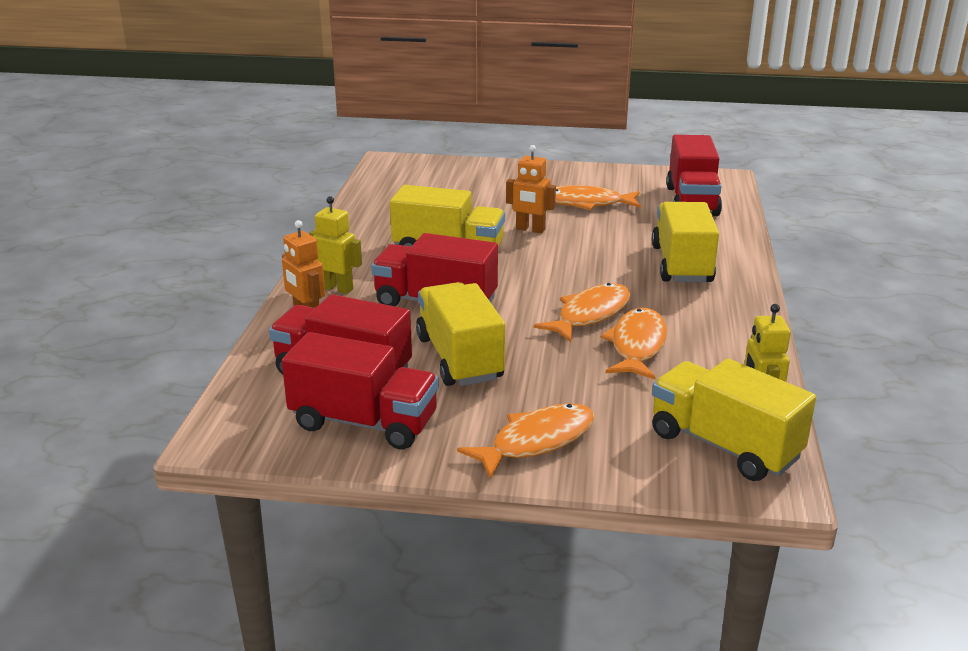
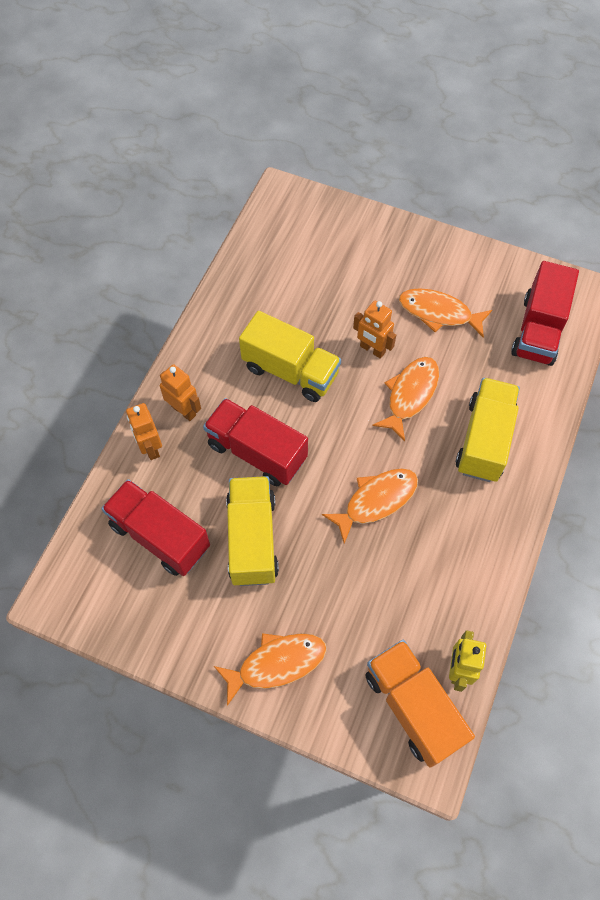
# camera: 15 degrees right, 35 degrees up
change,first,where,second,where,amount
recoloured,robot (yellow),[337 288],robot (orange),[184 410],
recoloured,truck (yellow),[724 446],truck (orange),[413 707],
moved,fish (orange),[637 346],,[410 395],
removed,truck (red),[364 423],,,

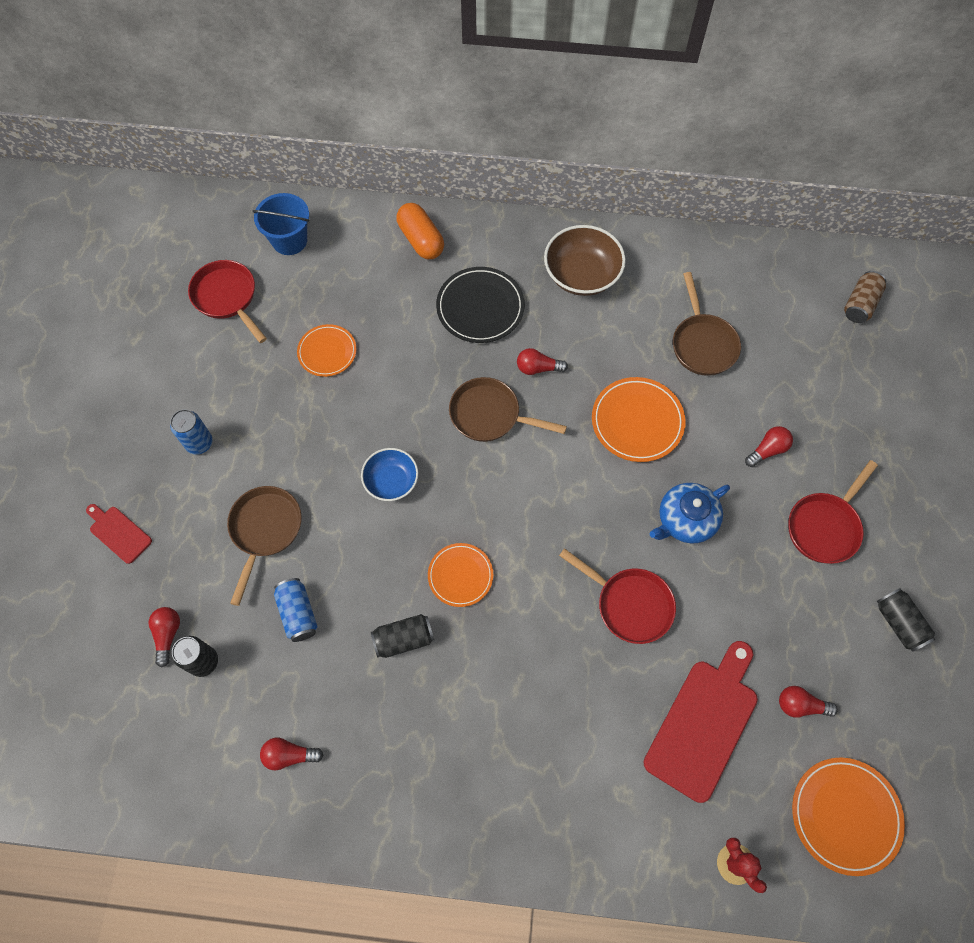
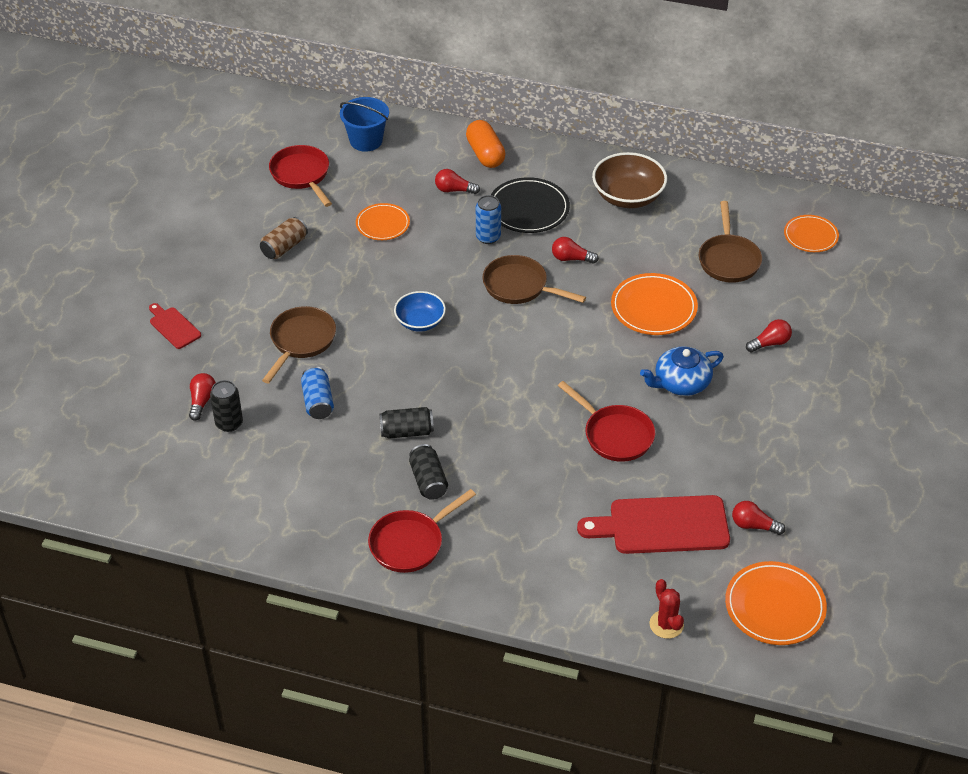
# camera: 10 degrees right, 20 degrees down
change,first,where,second,where,amount
moved,can (brown),[860 304],,[284 247],
moved,pan (red),[825 526],,[410 543],
moved,can (black),[899 623],,[428 481],
moved,light bulb (red),[289 755],,[454 190],
moved,can (blue),[199 443],,[488 237],
turned,cutting board (red),[704 723],,[662 525],135 degrees counterclockwise
moved,plate (orange),[460 575],,[810 236],

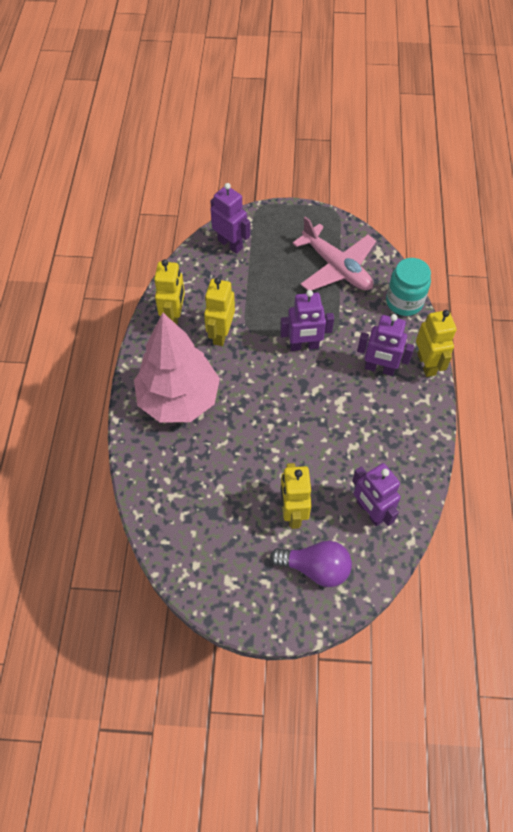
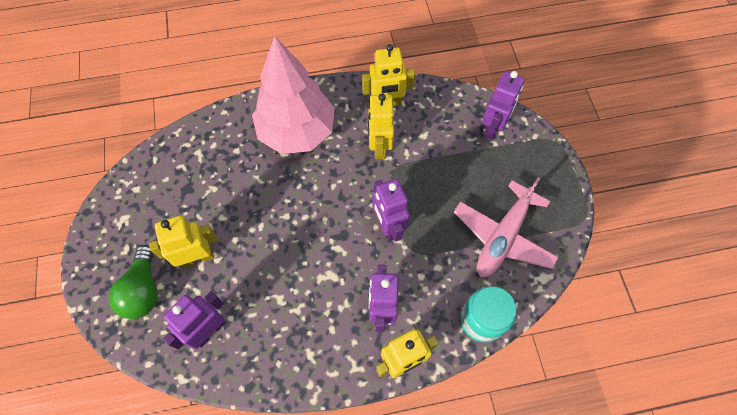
# camera: 75 degrees right, 5 degrees up
change,first,where,second,where,amount
recoloured,light bulb (purple),[315 567],light bulb (green),[143 290],
turned,robot (yellow),[221 334],,[379 147],90 degrees counterclockwise

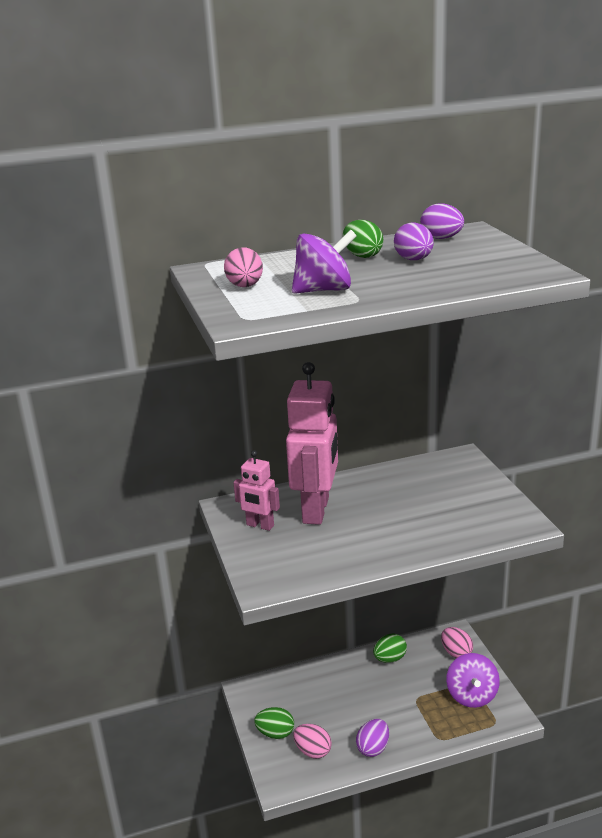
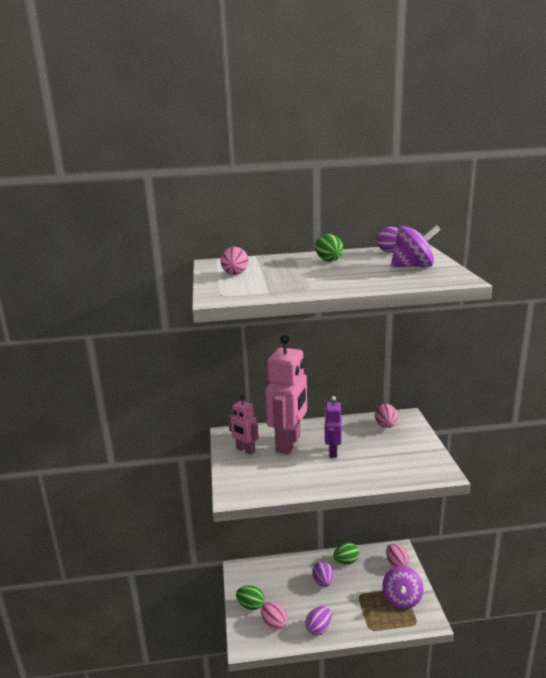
# camera: 10 degrees right, 5 degrees down
change,first,where,second,where,amount
moved,egg (purple),[414 260],,[323 582],
added,,,robot (purple),[333 452],
added,,,egg (pink),[386 426],
moved,spinning top (purple),[324 290],,[413 267],

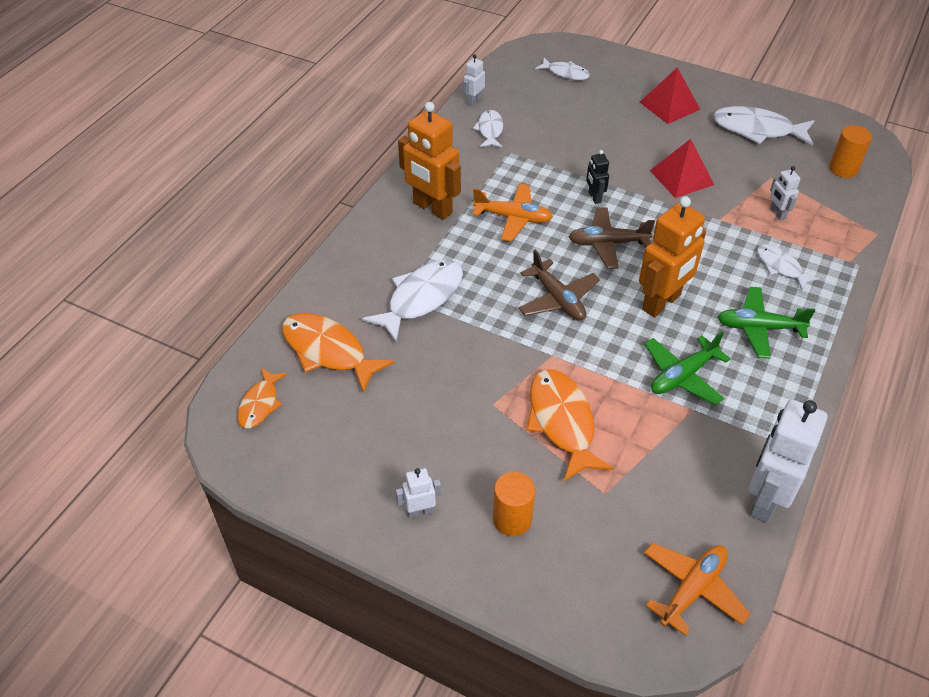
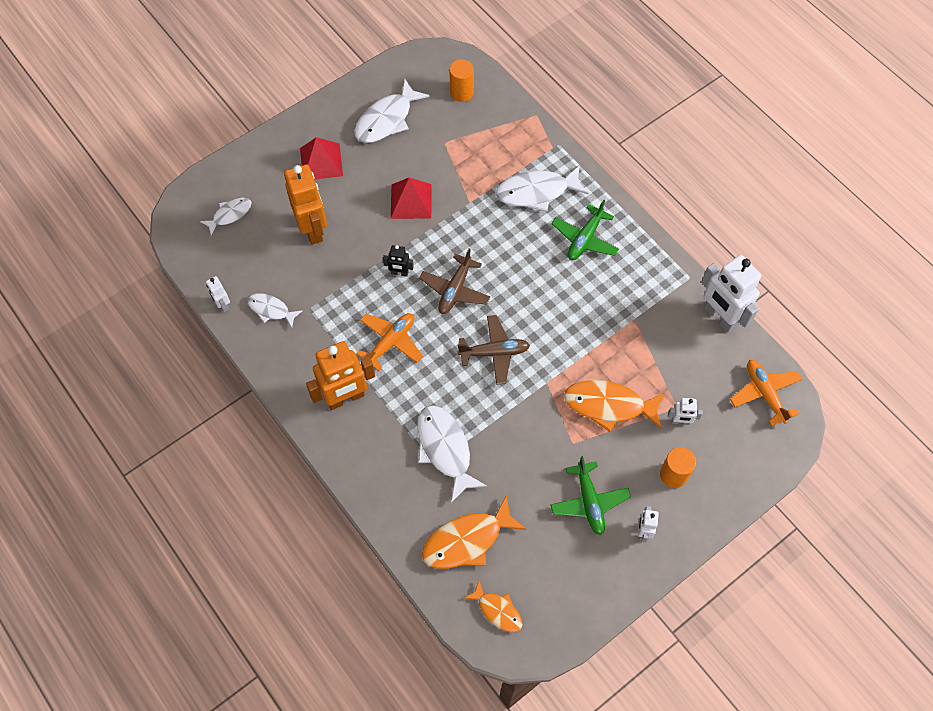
# camera: 65 degrees left, 15 degrees up
change,first,where,second,where,amount
moved,robot (orange),[662 303],,[313 229],
resized,fish (white),[780 267],,[536 192],x1.71
moved,plane (green),[682 376],,[589 502],
moved,robot (white),[777 213],,[680 421],

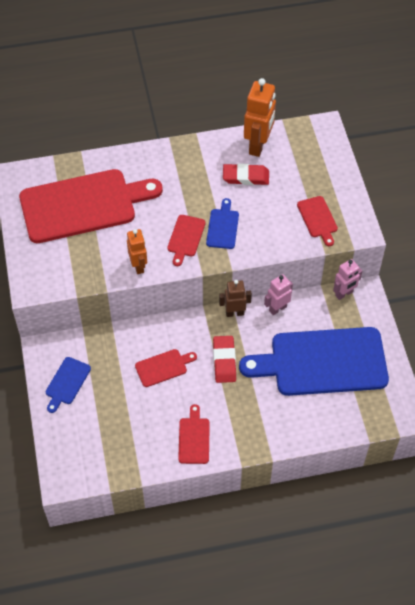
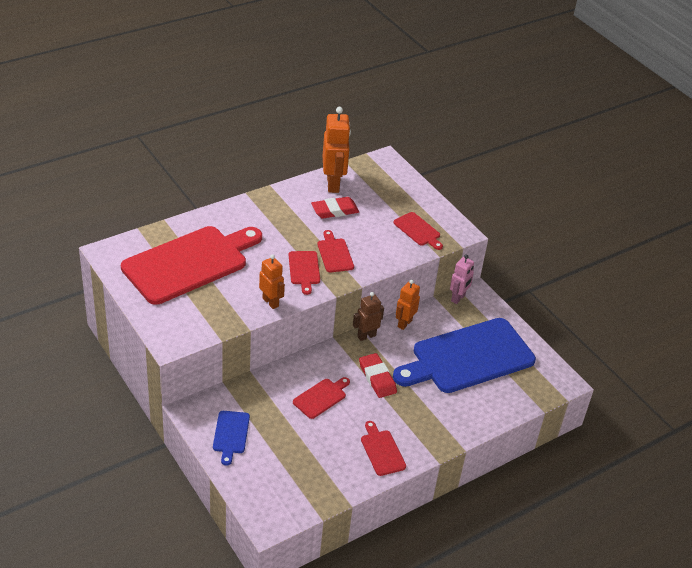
# camera: 25 degrees left, 15 degrees down
change,first,where,second,where,amount
recoloured,cutting board (blue),[222 227],cutting board (red),[334 254],
recoloured,robot (pink),[277 308],robot (orange),[404 323],

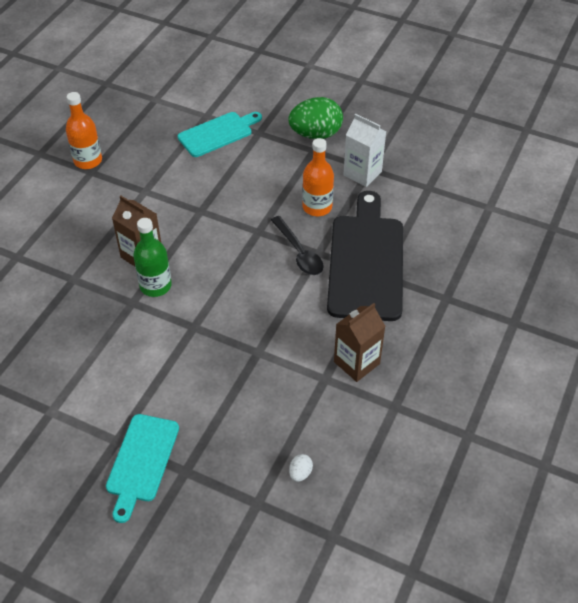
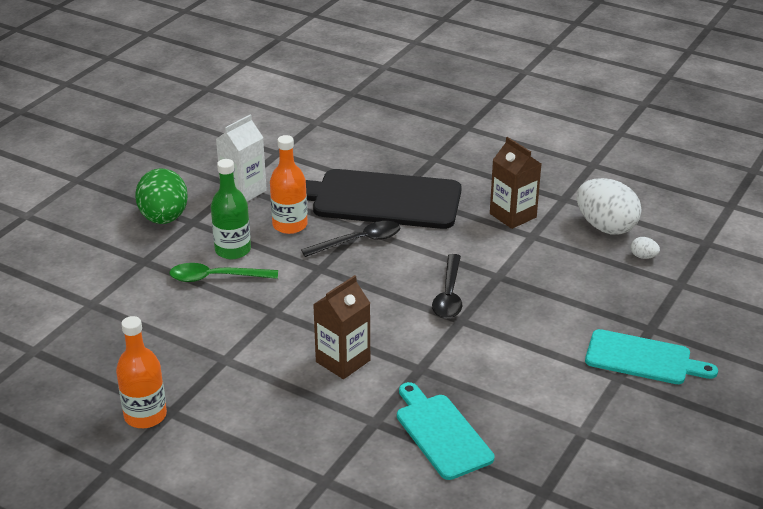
# camera: 85 degrees left, 15 degrees down
change,first,where,second,where,amount
added,,,spoon (green),[216 277],
moved,bottle (green),[155 286],,[233 250],
moved,cutting board (turquoise),[218 133],,[441 433],
added,,,spoon (black),[449 295],
added,,,egg (white),[605 227],

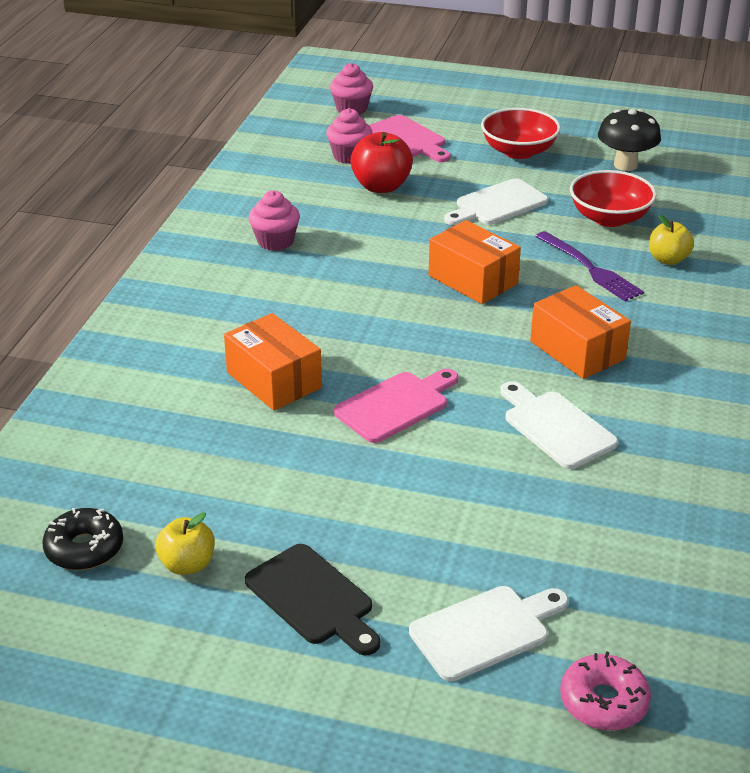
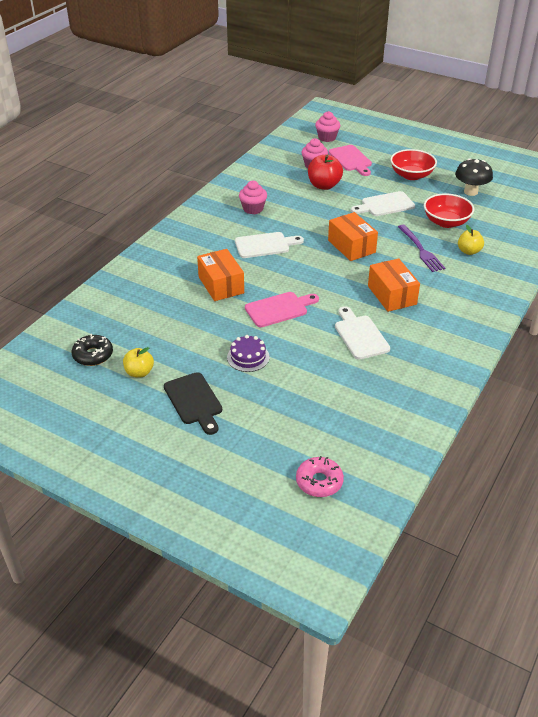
# camera: 15 degrees right, 5 degrees up
change,first,where,second,where,amount
added,,,cake (purple),[248 357],
moved,cutting board (white),[485 631],,[265 245],

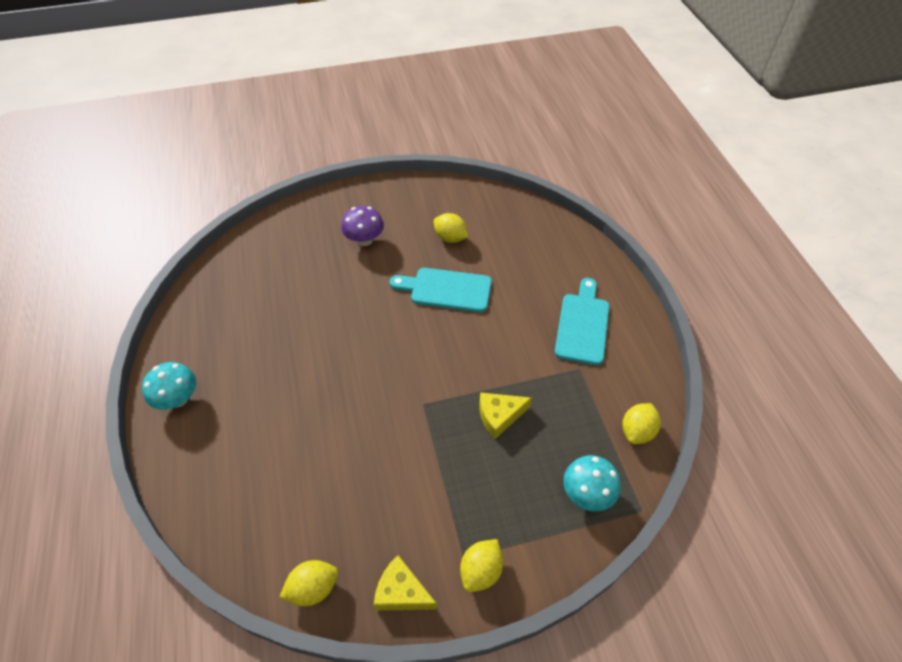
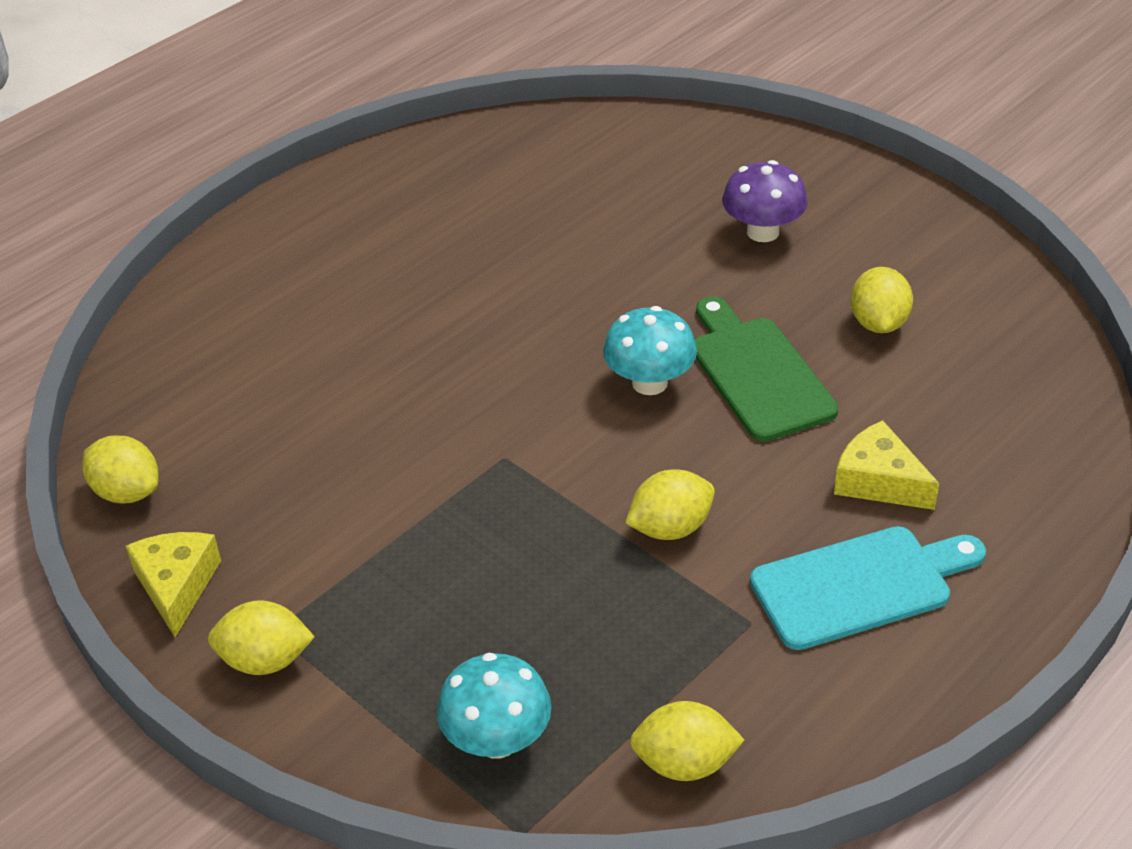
# camera: 60 degrees right, 10 degrees down
change,first,where,second,where,amount
moved,mushroom (turquoise),[178 399],,[649 383],
added,,,lemon (yellow),[670 528],
recoloured,cutting board (turquoise),[446 289],cutting board (green),[758 373],
moved,cheese (yellow),[499 416],,[879 481],

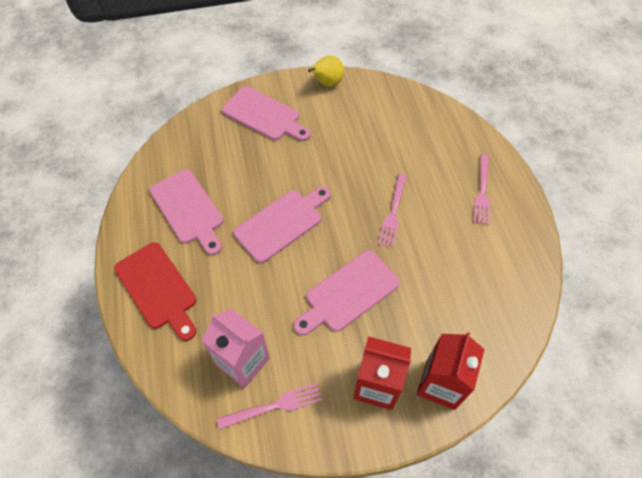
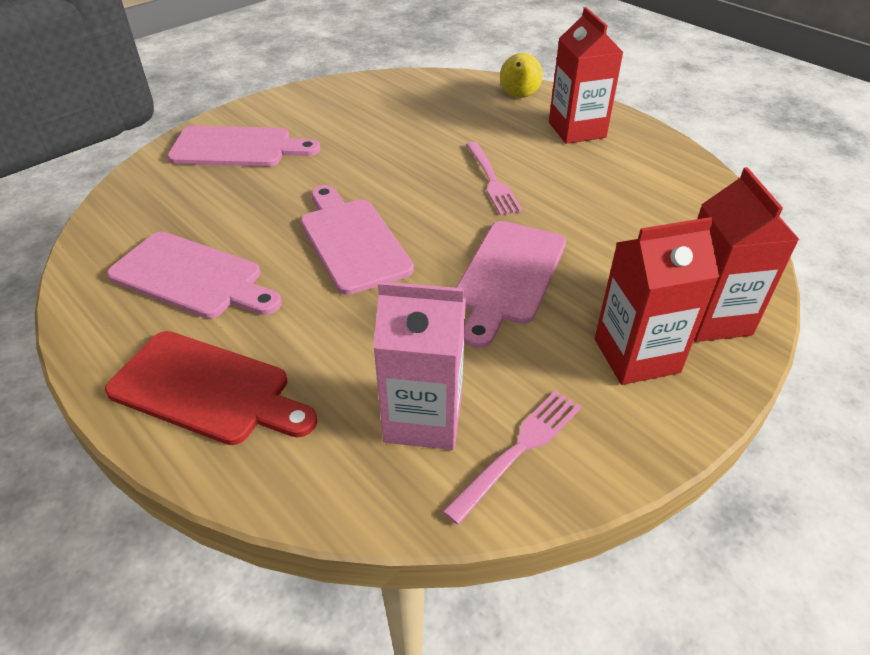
# camera: 30 degrees left, 15 degrees down
change,first,where,second,where,amount
turned,cutting board (pink),[282 223],,[352 241],45 degrees counterclockwise
moved,pear (yellow),[327 83],,[518 96],
replaced,fork (pink),[482 192],carton (red),[577 130],

